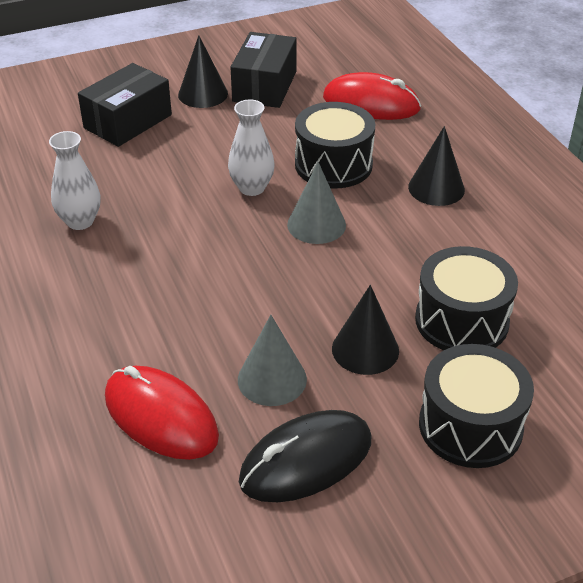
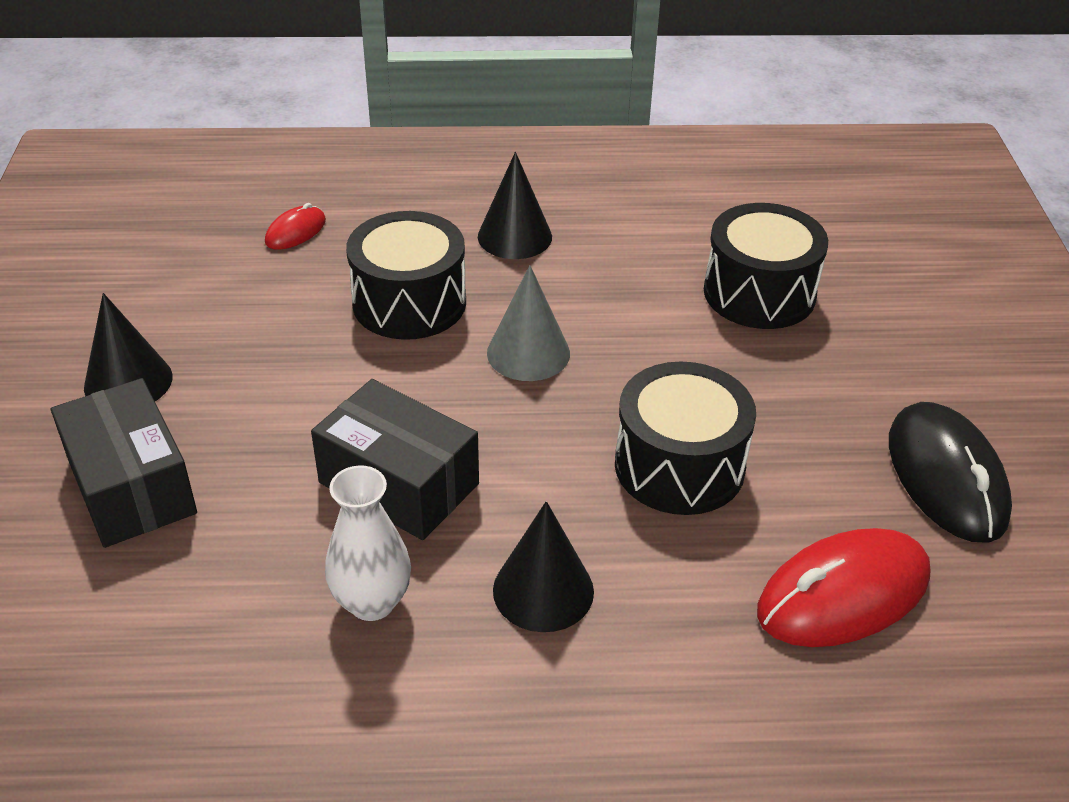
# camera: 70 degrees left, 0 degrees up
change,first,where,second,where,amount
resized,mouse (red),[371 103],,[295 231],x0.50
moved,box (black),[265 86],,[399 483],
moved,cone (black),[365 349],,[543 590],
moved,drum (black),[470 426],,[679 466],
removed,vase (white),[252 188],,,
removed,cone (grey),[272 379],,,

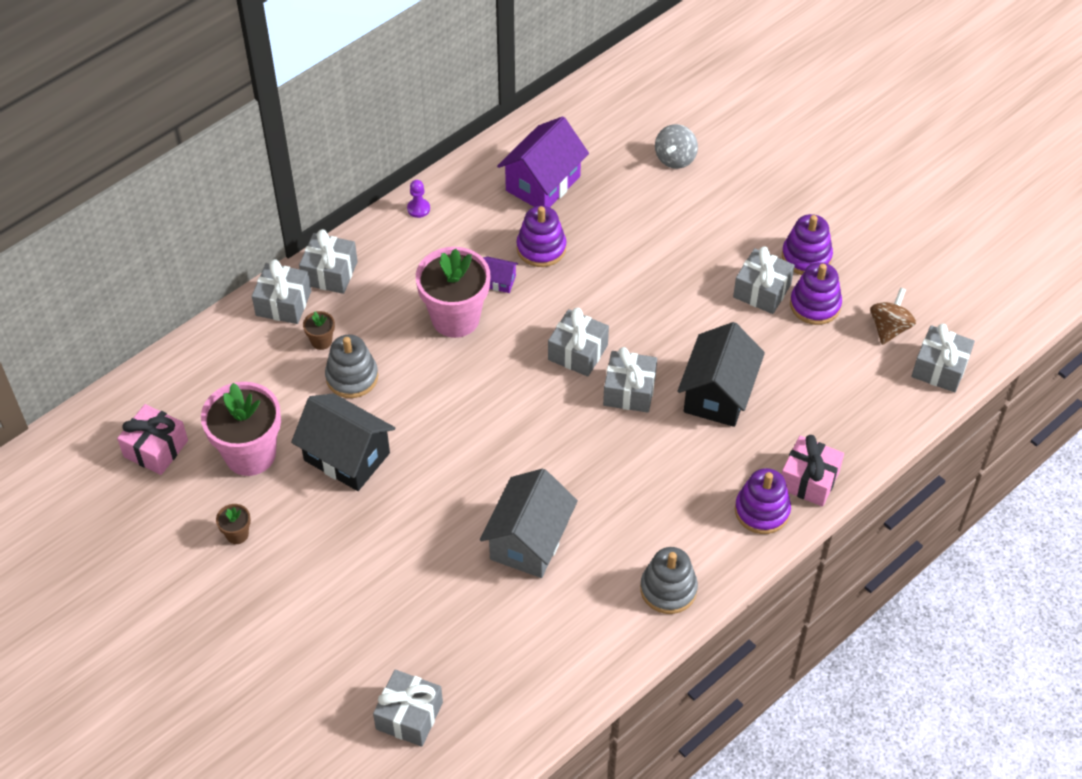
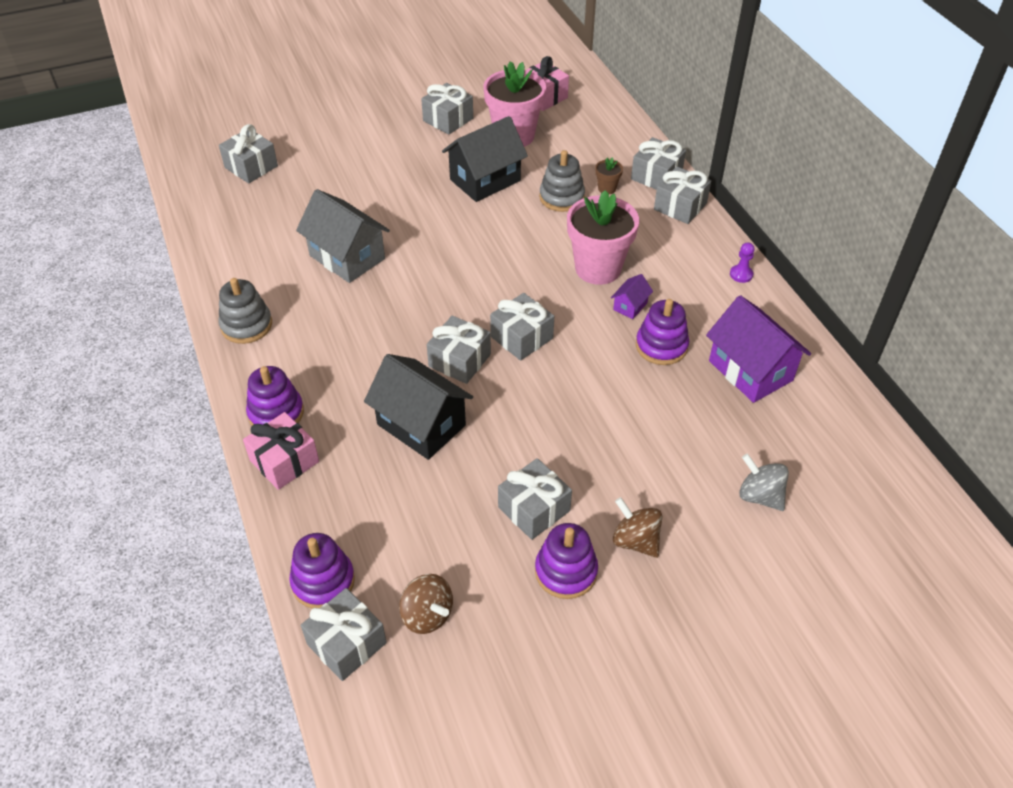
# camera: 110 degrees right, 5 degrees down
change,first,where,second,where,amount
moved,stacking toy (purple),[815 305],,[323 581],
replaced,flower pot (brown),[237 534],gift (grey),[448 120],
added,,,spinning top (brown),[635 540],

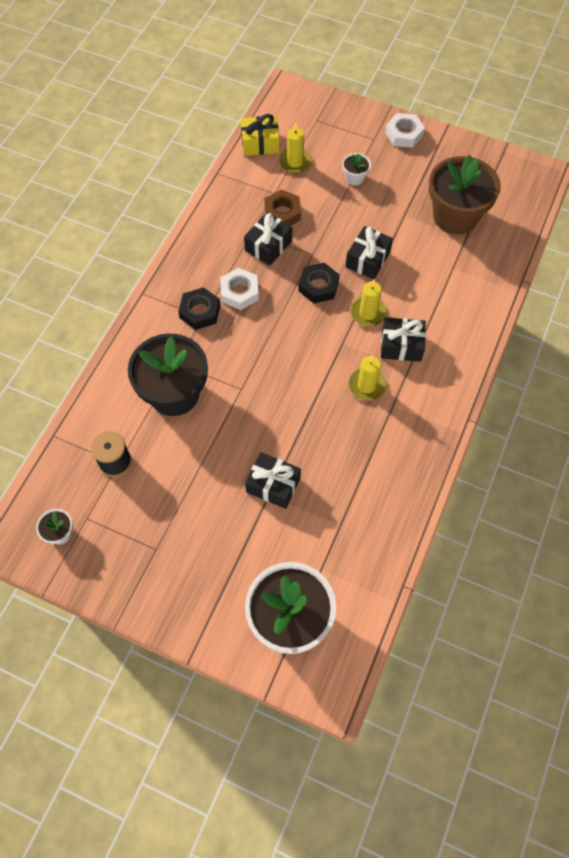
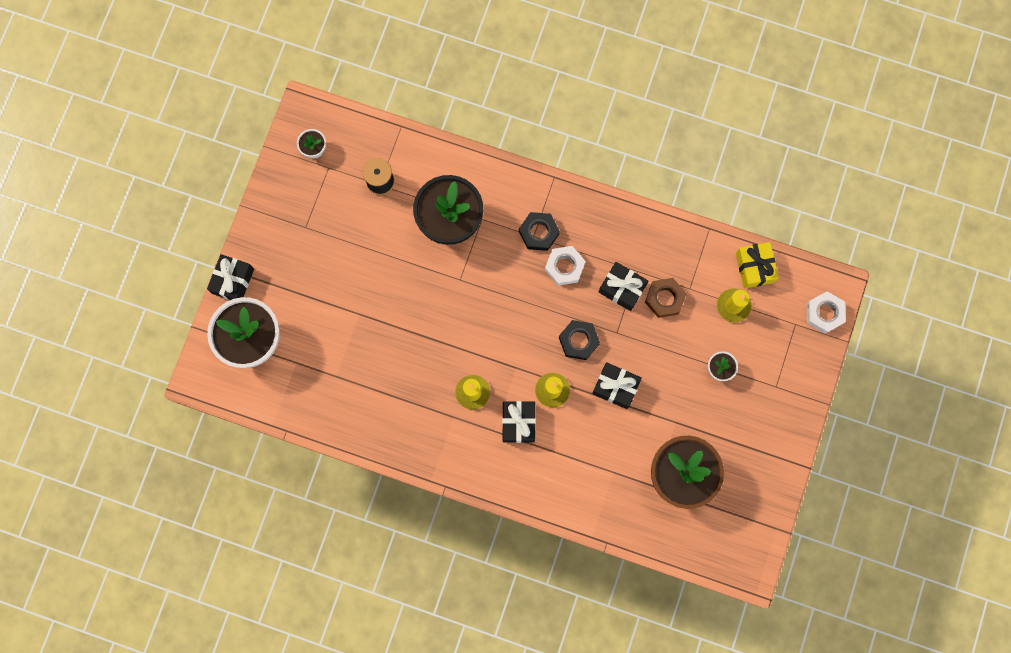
# camera: 85 degrees right, 15 degrees up
change,first,where,second,where,amount
moved,gift (black),[273 485],,[233 281],
moved,nut (white),[404 134],,[824 313],

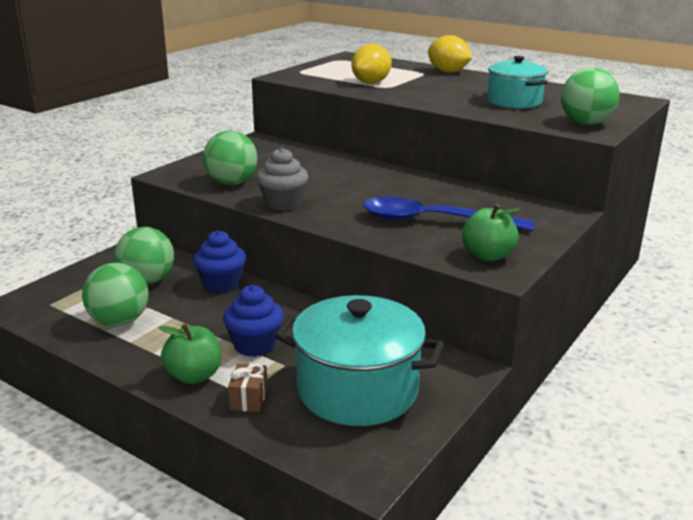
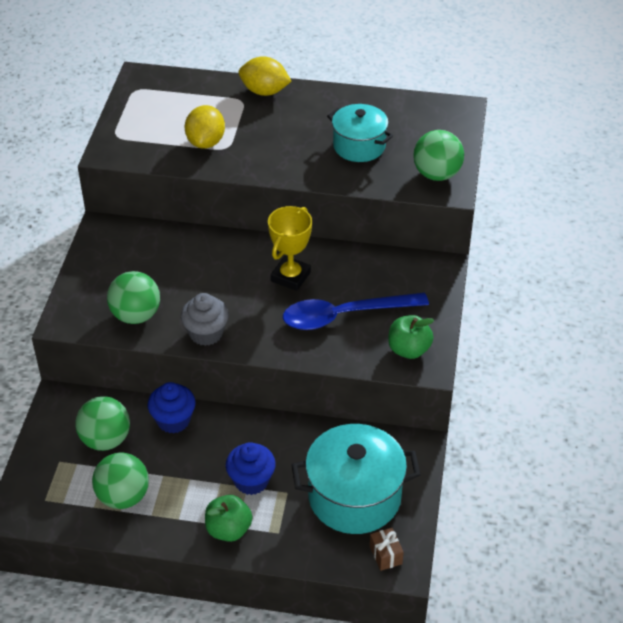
# camera: 25 degrees left, 20 degrees up
change,first,where,second,where,amount
added,,,trophy (yellow),[290 277],
moved,gift (brown),[249 399],,[385 555],

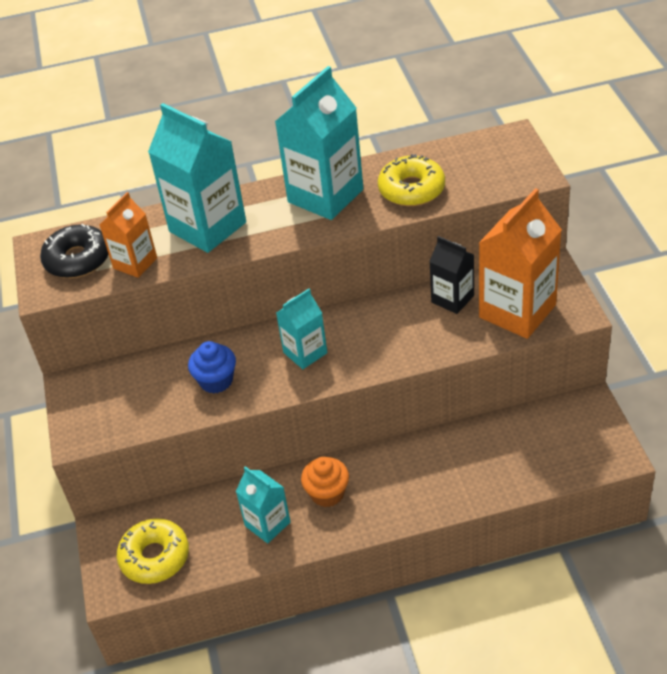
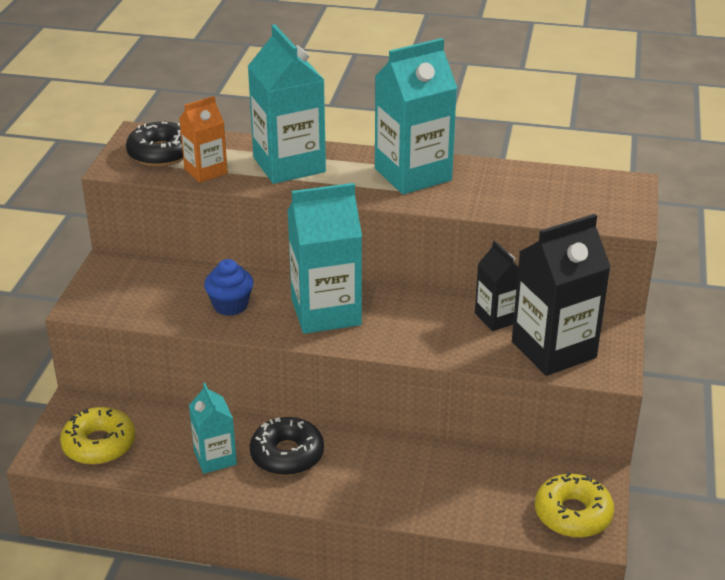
# camera: 20 degrees right, 10 degrees down
change,first,where,second,where,amount
replaced,cupcake (orange),[327 493],donut (black),[287 455],
resized,carton (turquoise),[305 353],,[326 312],x1.77
recoloured,carton (orange),[517 311],carton (black),[553 350],
moved,donut (yellow),[411 189],,[573 514],

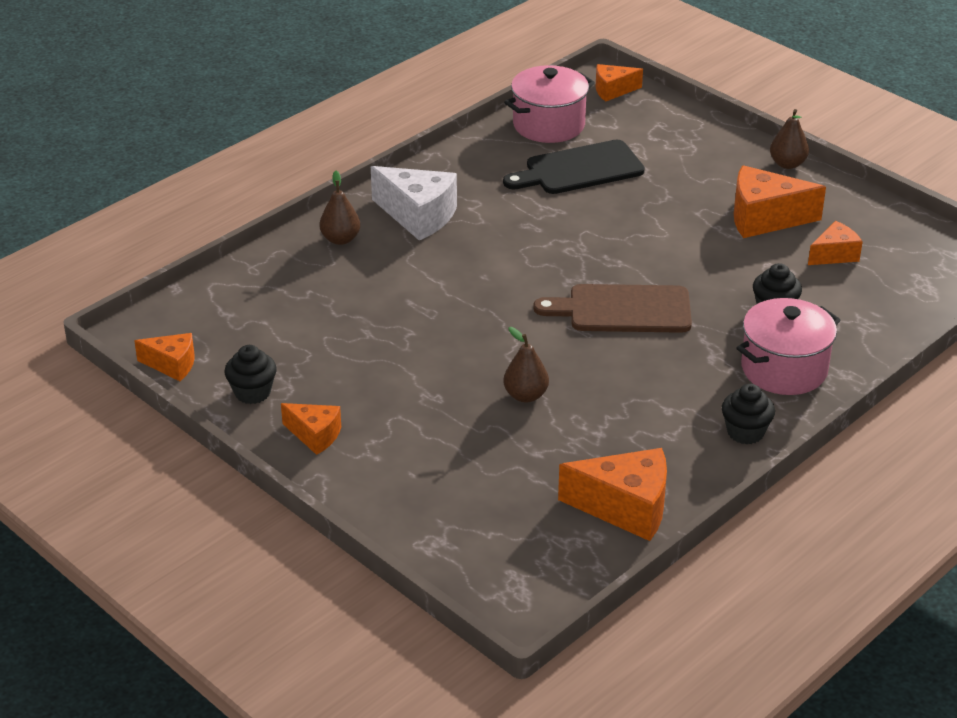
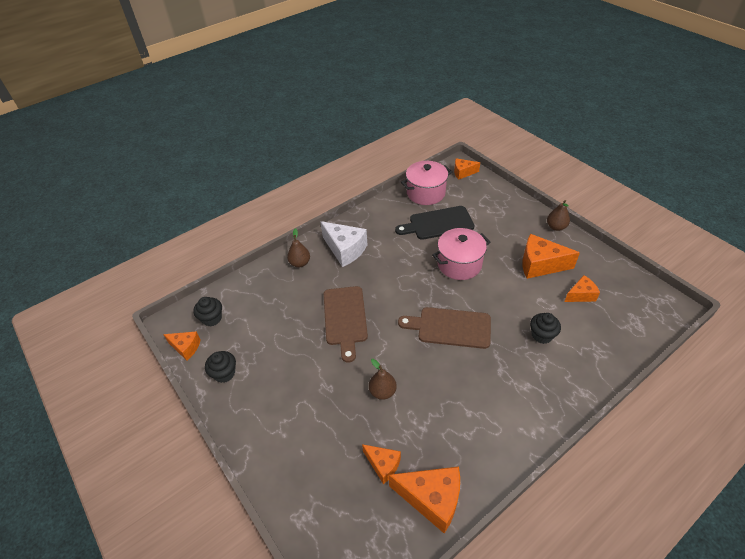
# camera: 10 degrees right, 10 degrees up
change,first,where,second,where,amount
moved,cupcake (black),[745 432],,[212 318],
added,,,cutting board (brown),[345 318],
moved,cheese (orange),[315 435],,[383 465],
moved,pot (pink),[784 369],,[459 264],

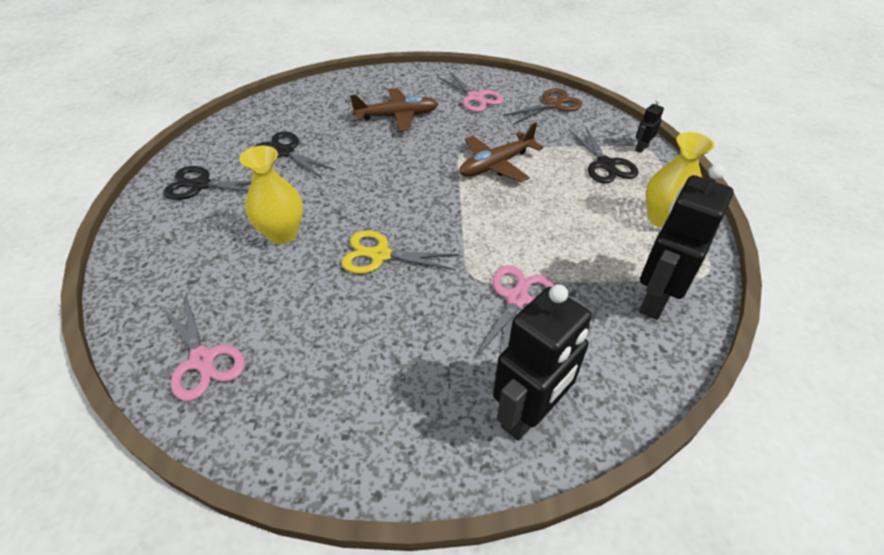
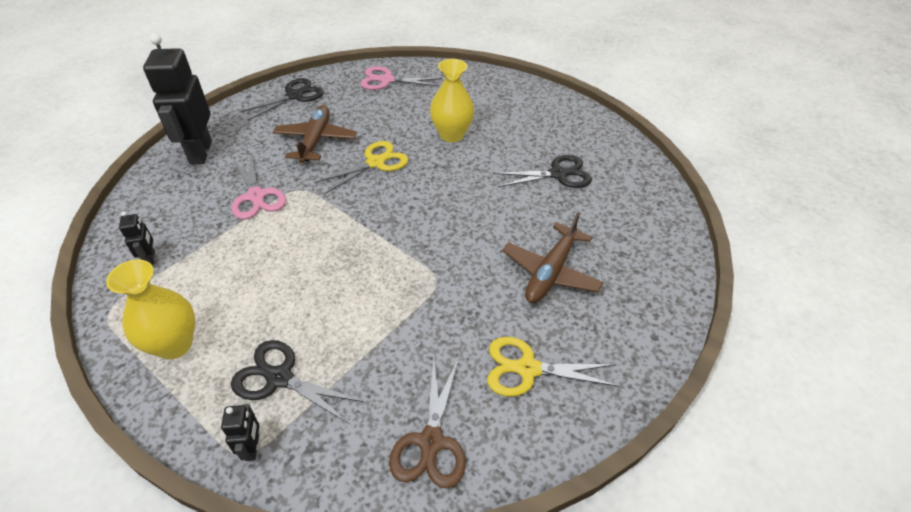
# camera: 130 degrees right, 0 degrees up
change,first,where,second,where,amount
resized,robot (black),[654 299],,[150 259],x0.44
moved,scissors (black),[201 185],,[294 96],
moved,plane (brown),[496 165],,[316 140],
recoloured,scissors (pink),[475 98],scissors (yellow),[528 369],

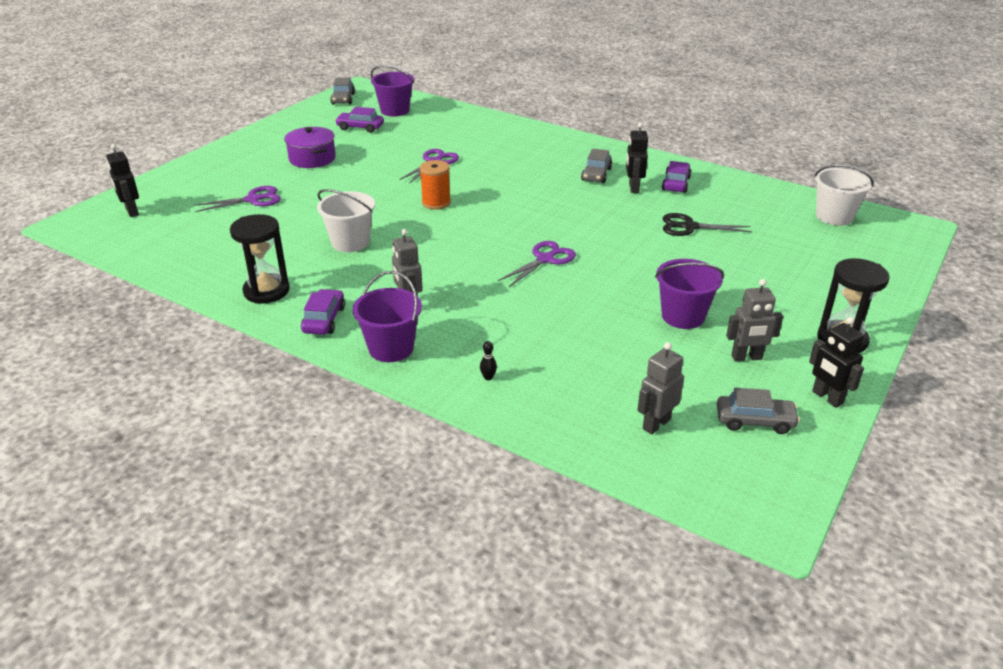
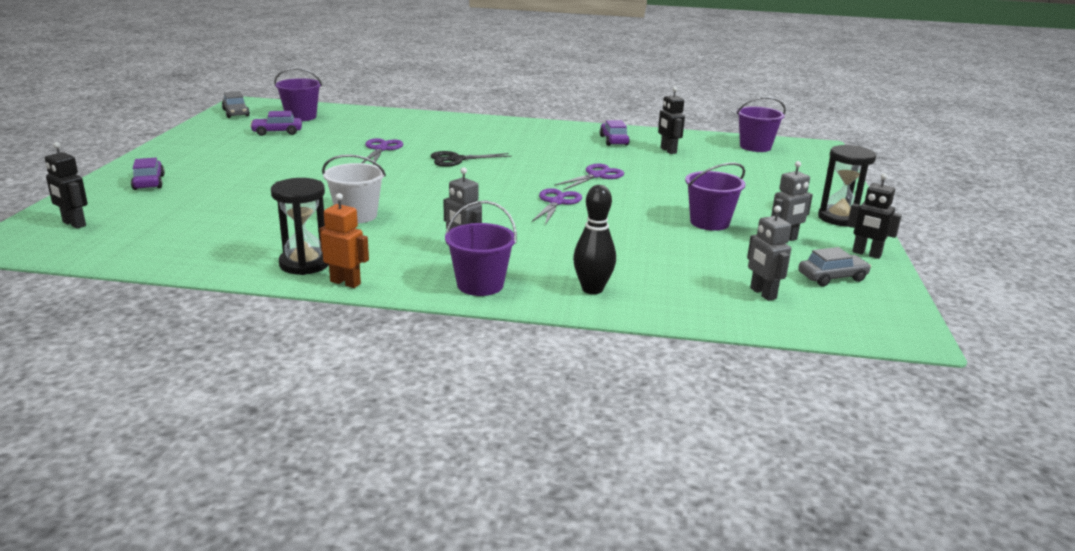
# camera: 25 degrees left, 10 degrees down
change,first,where,second,where,amount
moved,car (purple),[324 320],,[149 182],
added,,,robot (orange),[345 282],
moved,scissors (black),[689 227],,[457 159],
moved,scissors (purple),[253 200],,[597 176],
resized,bowling pin (black),[488 377],,[592 289],x2.49
moved,robot (black),[633 188],,[668 150],
recoloured,bucket (white),[834 216],bucket (purple),[755 147],
turned,robot (grey),[656 424],,[762 293],45 degrees counterclockwise
removed,pot (purple),[312 158],,,
removed,spool (orange),[436 203],,,
removed,car (grey),[596 174],,,

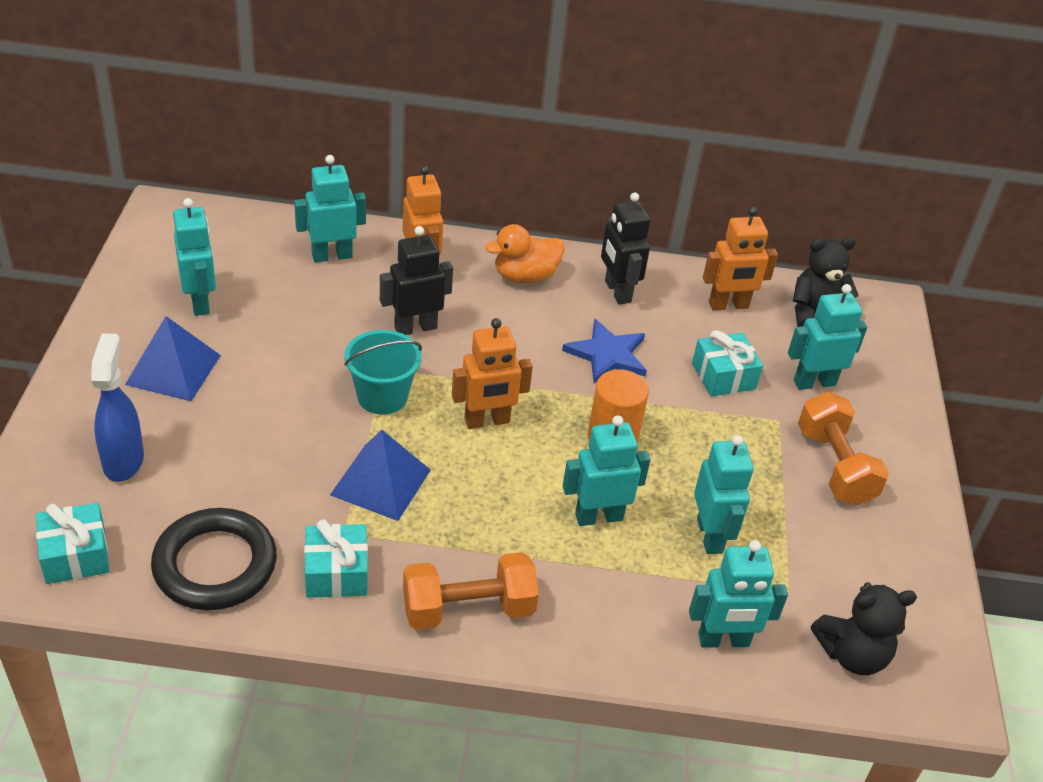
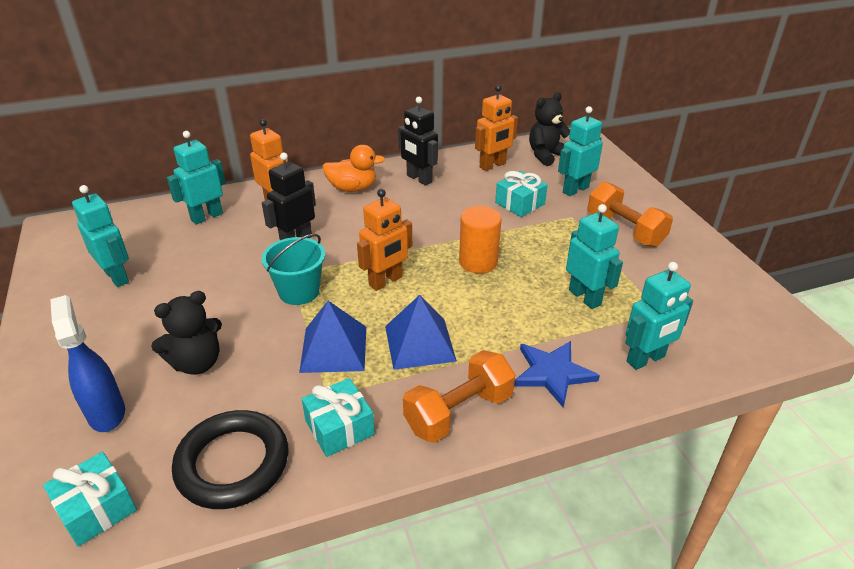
# camera: 20 degrees left, 5 degrees down
change,first,where,second,where,amount
moved,teddy bear (black),[852 654],,[197 363],
turned,duck (orange),[525 276],,[352 188],135 degrees counterclockwise
moved,pyramid (blue),[173 369],,[419 343],
moved,star (blue),[607 354],,[552 373],
removed,robot (turquoise),[598 517],,,

